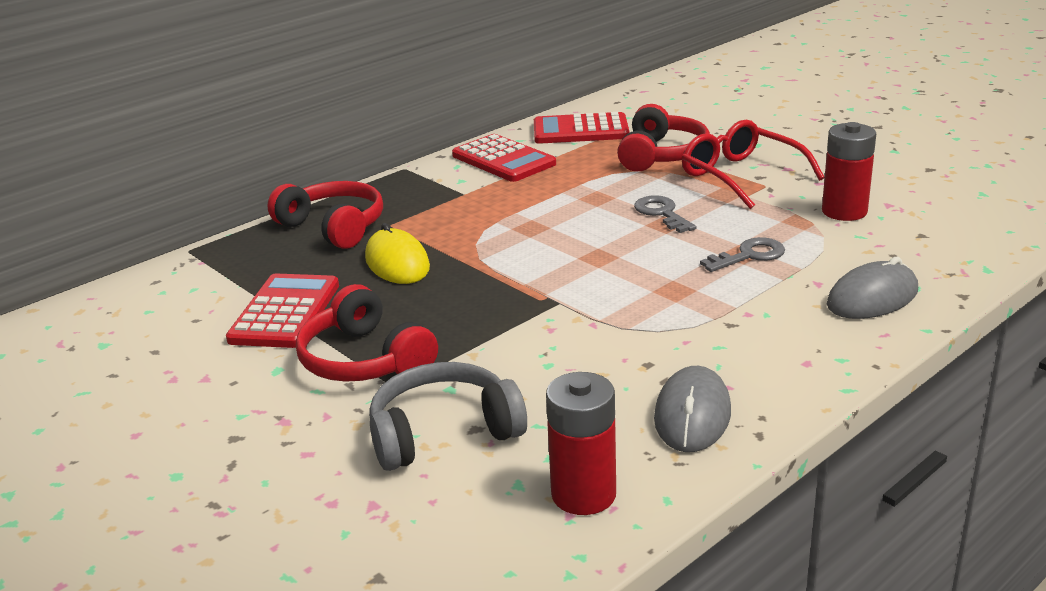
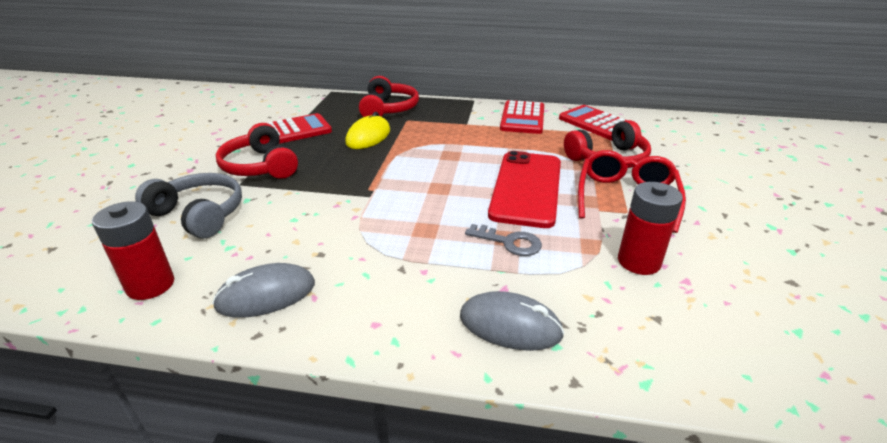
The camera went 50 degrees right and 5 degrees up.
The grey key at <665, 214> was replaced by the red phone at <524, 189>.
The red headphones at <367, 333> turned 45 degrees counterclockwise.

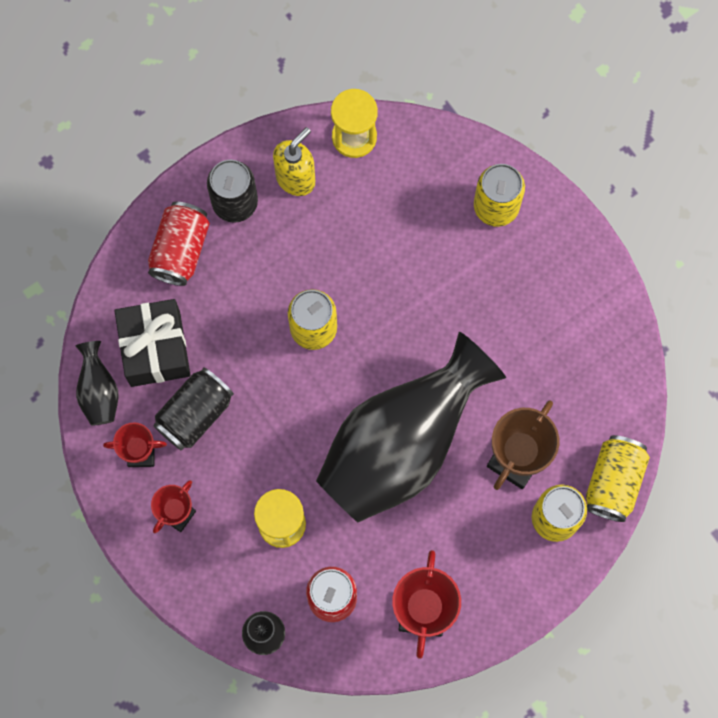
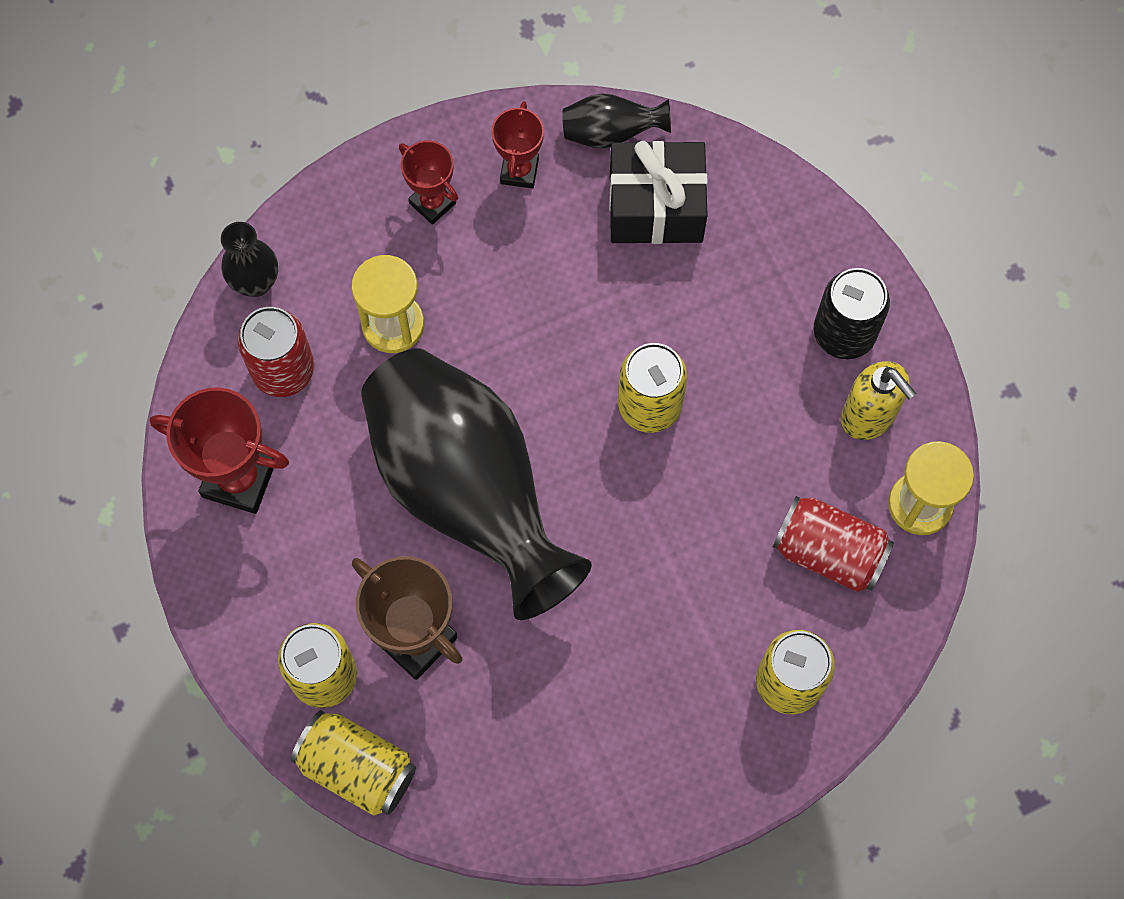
The camera went 100 degrees right and 5 degrees down.
The red can moved from <179, 244> to <833, 544>.
The black can at <193, 409> disappeared.

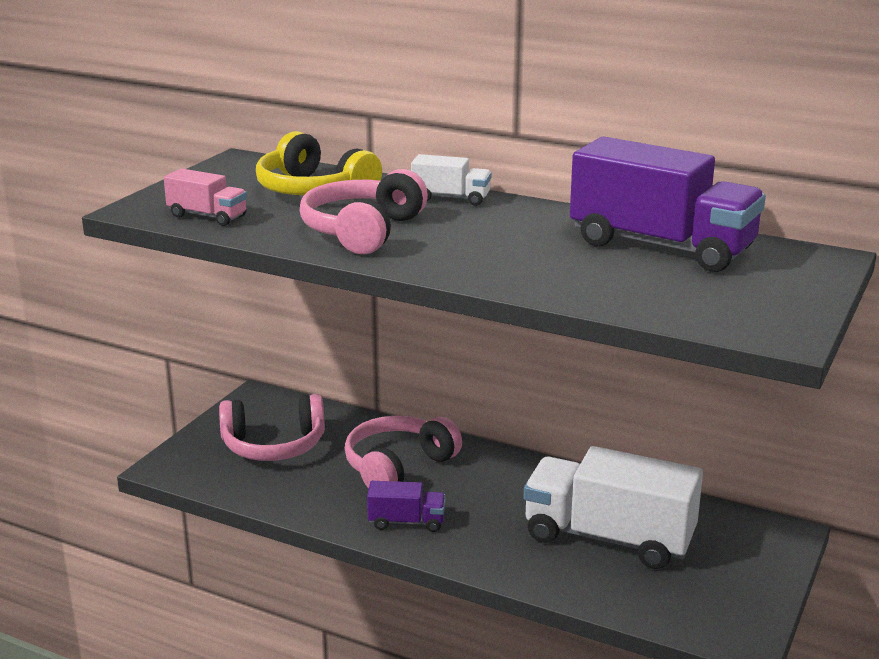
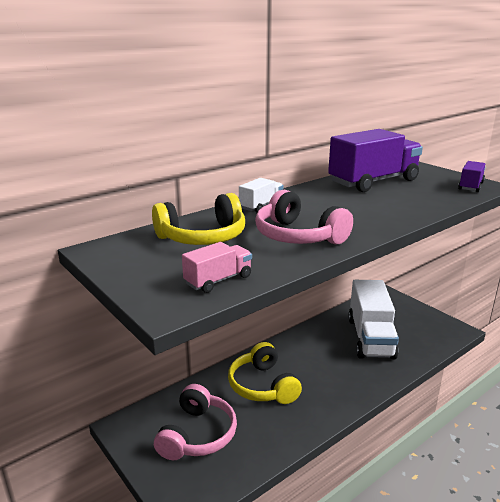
The camera went 65 degrees left and 0 degrees up.
The pink headphones at <403, 452> became the yellow headphones at <265, 373>.
The white truck at <613, 507> turned 45 degrees counterclockwise.
The purple truck moved from <406, 506> to <471, 176>.

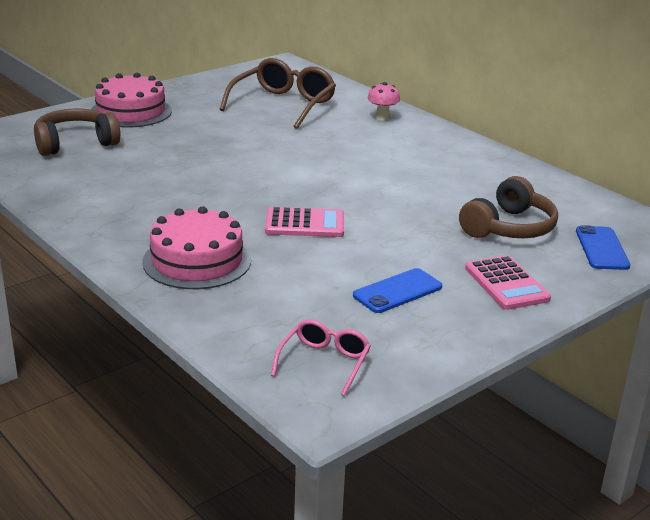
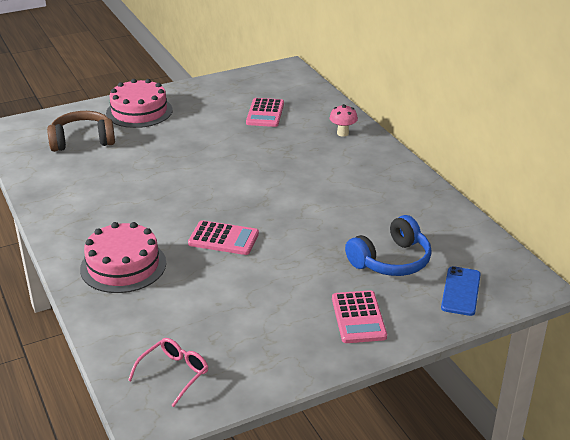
The camera went 15 degrees right and 5 degrees up.
The brown glasses at <278, 93> was replaced by the pink calculator at <265, 112>.
The brown headphones at <508, 207> became the blue headphones at <388, 245>.
The blue phone at <397, 290> disappeared.

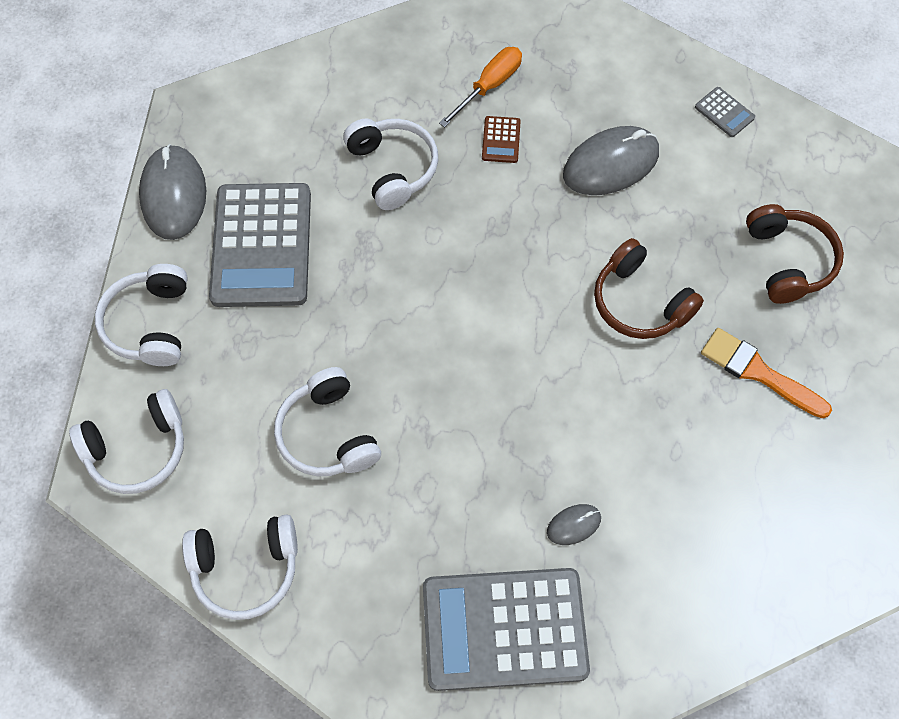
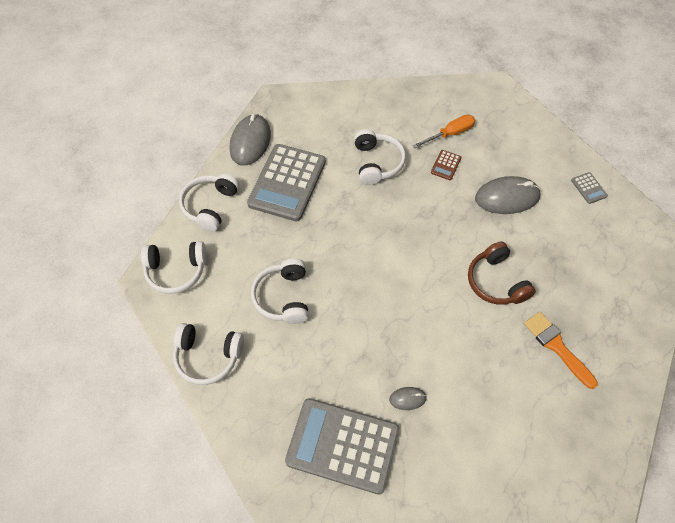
The camera went 20 degrees right and 5 degrees down.
The brown headphones at <795, 254> disappeared.

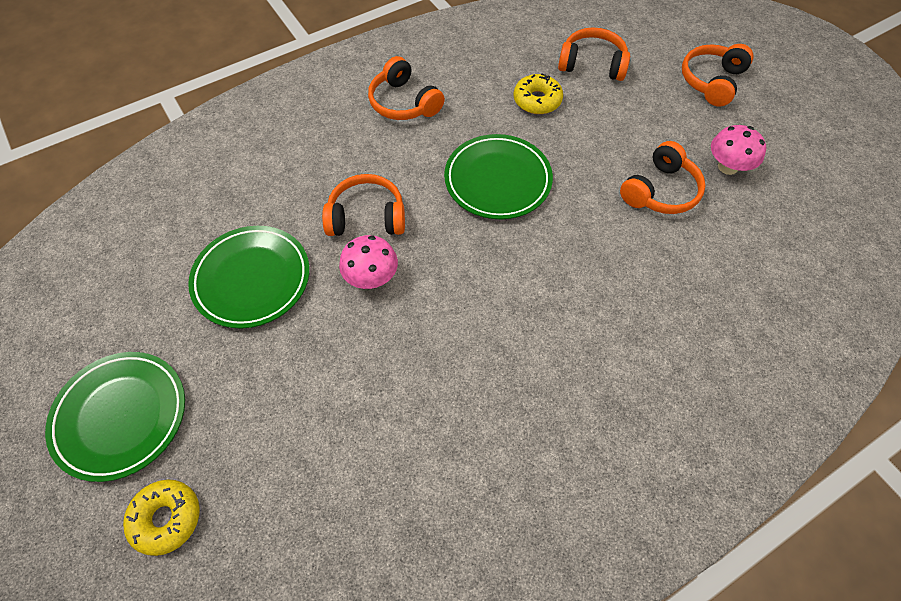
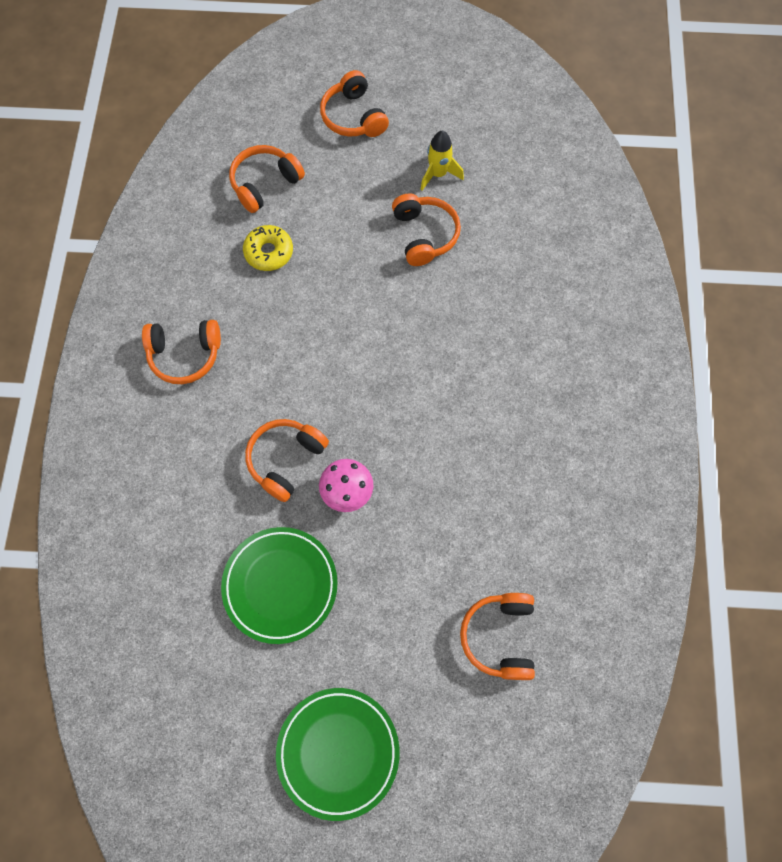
The camera went 55 degrees left and 10 degrees up.
The pink mushroom at <738, 150> was replaced by the yellow rocket at <442, 161>.
The green plate at <498, 176> disappeared.
The yellow donut at <161, 518> disappeared.
The orange headphones at <497, 636> appeared.

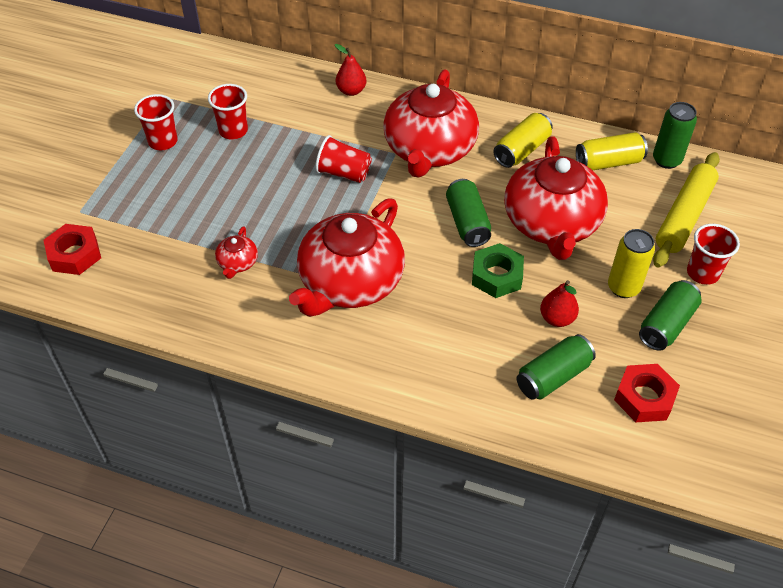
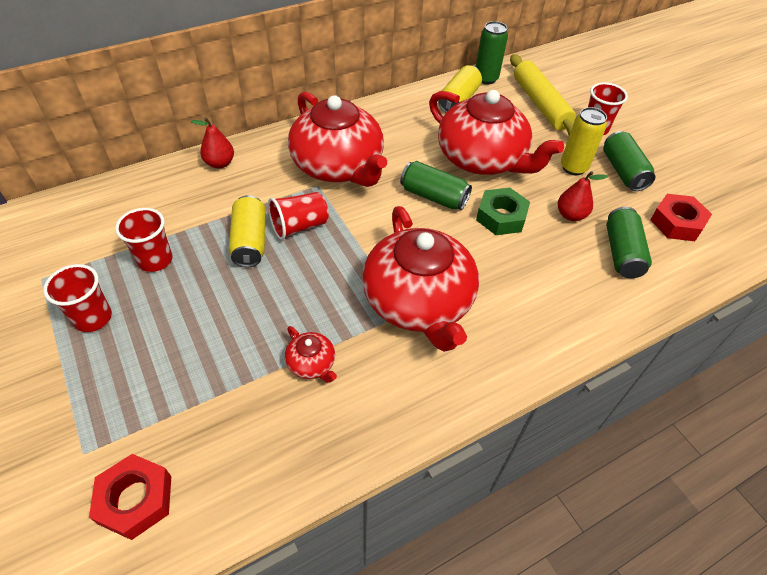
The camera went 50 degrees left and 0 degrees up.
The yellow can moved from <523, 140> to <247, 231>.

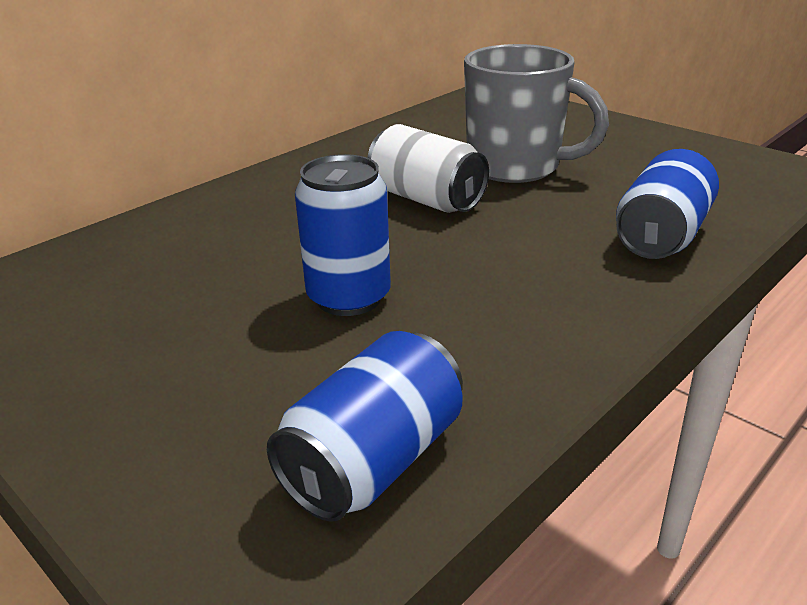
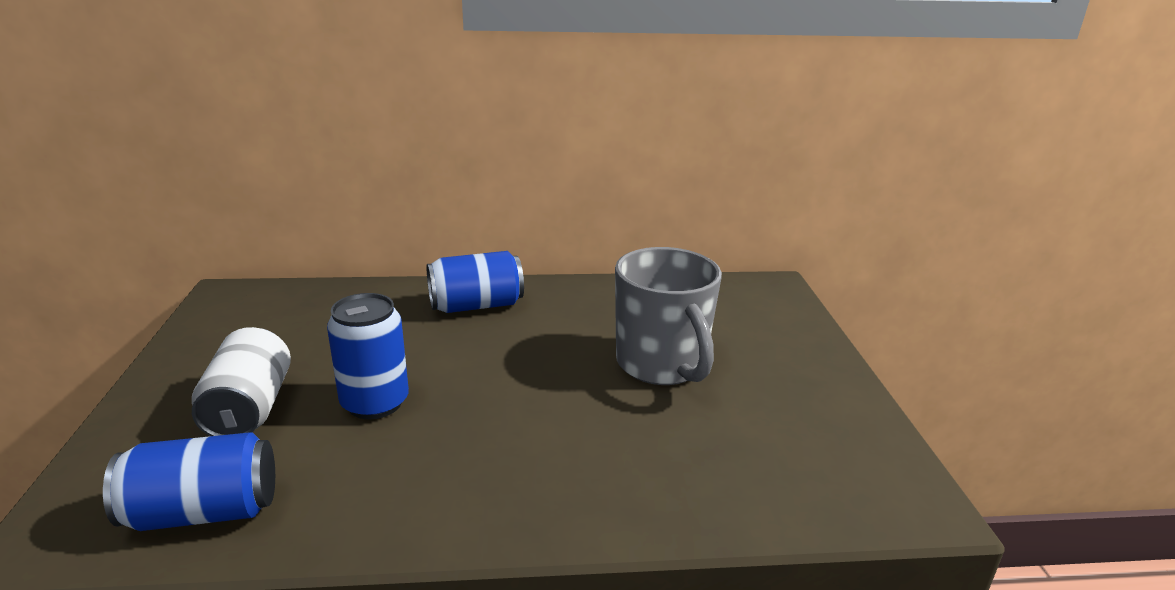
The camera went 40 degrees right and 5 degrees down.
The white can moved from <428, 168> to <241, 381>.
The blue can moved from <667, 204> to <475, 282>.

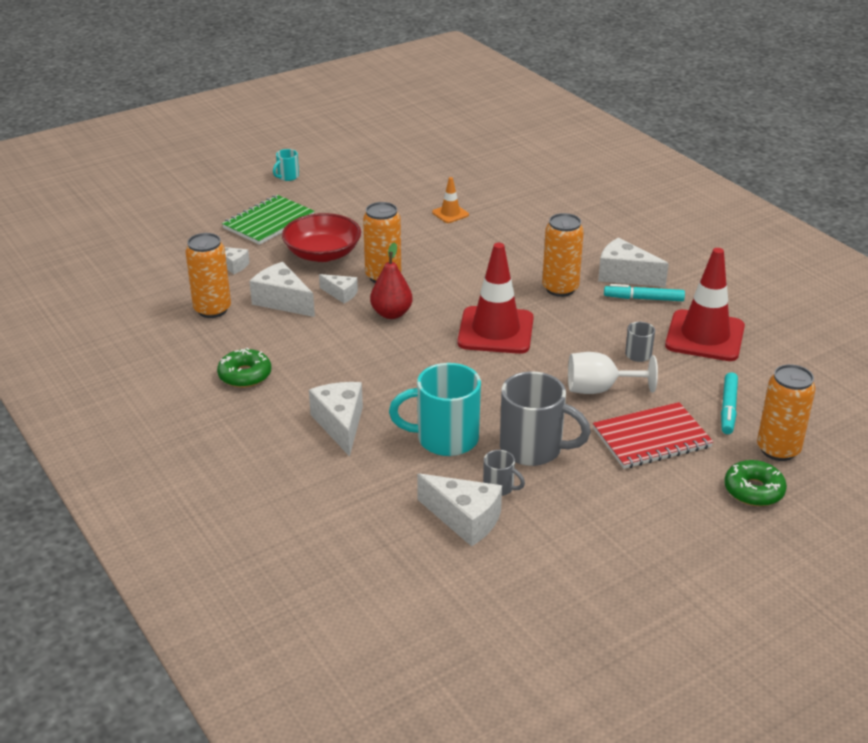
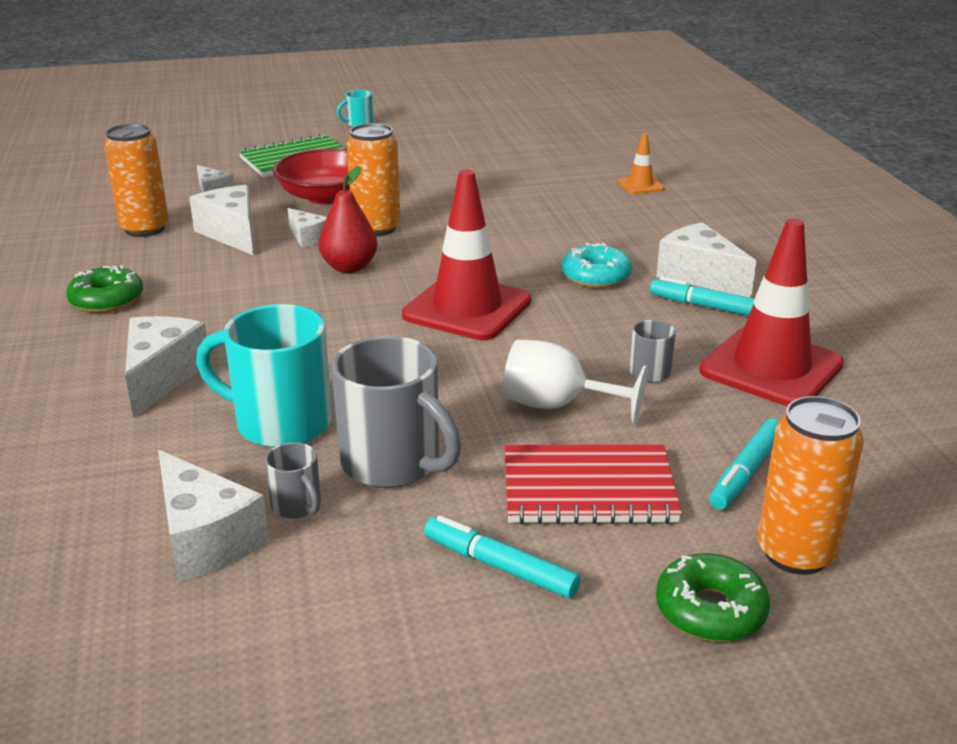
The camera went 20 degrees right and 5 degrees down.
The orange traffic cone moved from <450, 200> to <641, 163>.
The orange can at <563, 255> was replaced by the turquoise donut at <597, 265>.
The turquoise marker at <502, 556> appeared.

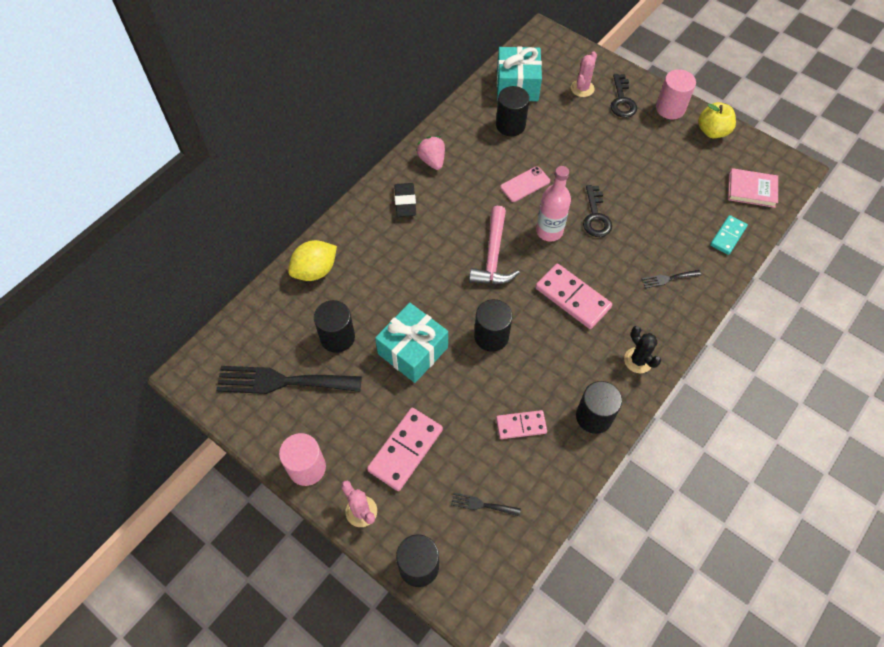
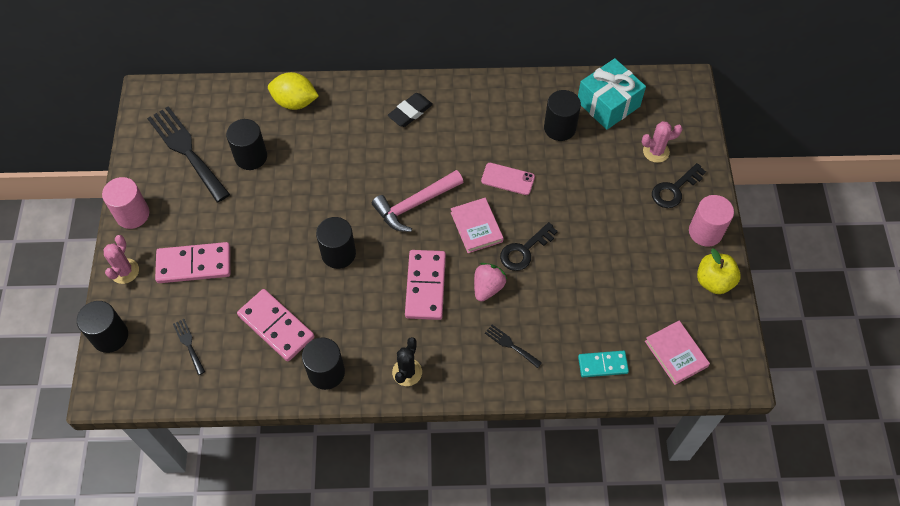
The camera went 50 degrees right and 0 degrees up.
The pink strawberry moved from <430, 153> to <490, 282>.
The pink bottle at <553, 204> was replaced by the pink book at <477, 225>.
The turquoise gift at <411, 343> disappeared.
The pink domino at <521, 424> changed to 1.61 times the size.

